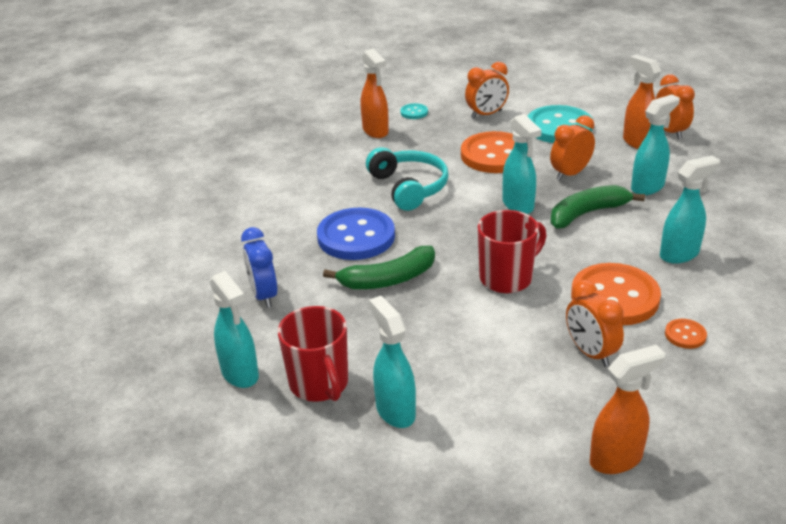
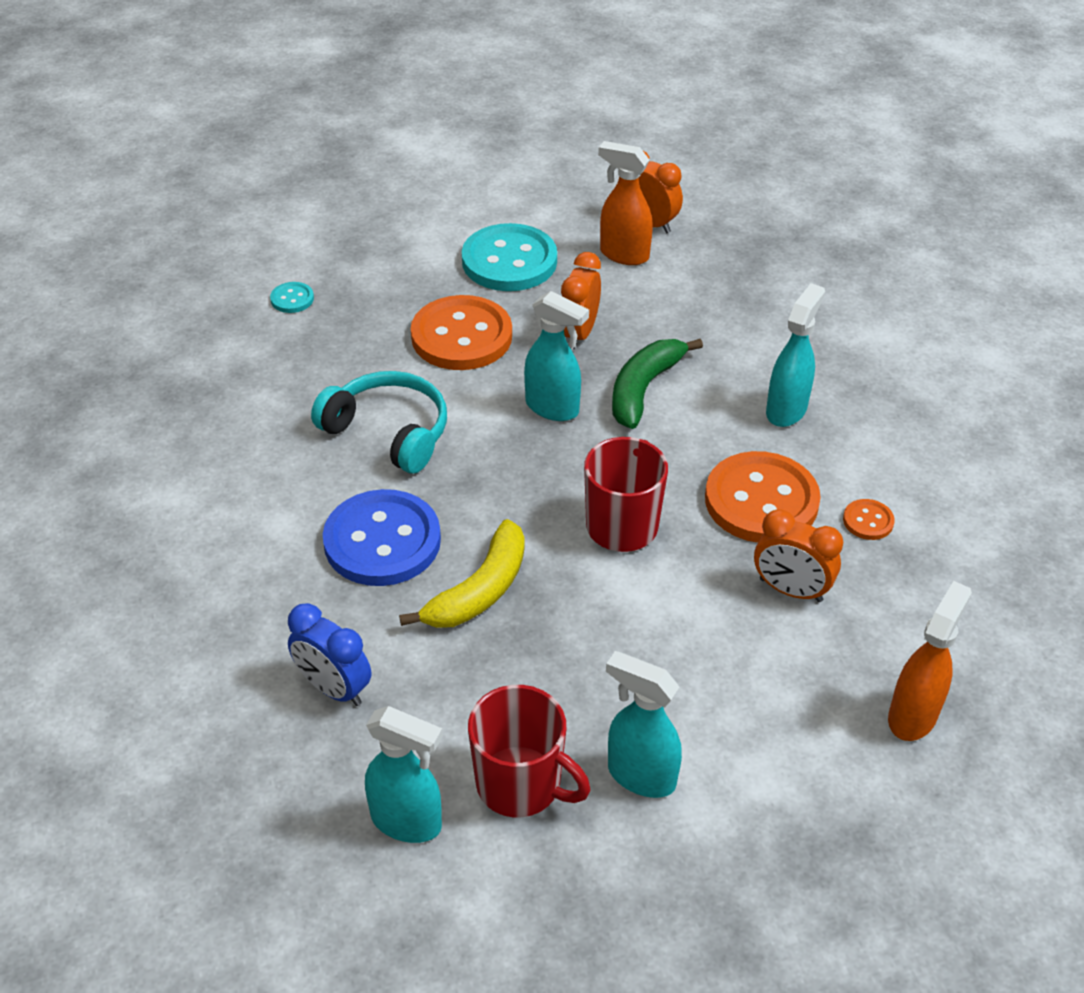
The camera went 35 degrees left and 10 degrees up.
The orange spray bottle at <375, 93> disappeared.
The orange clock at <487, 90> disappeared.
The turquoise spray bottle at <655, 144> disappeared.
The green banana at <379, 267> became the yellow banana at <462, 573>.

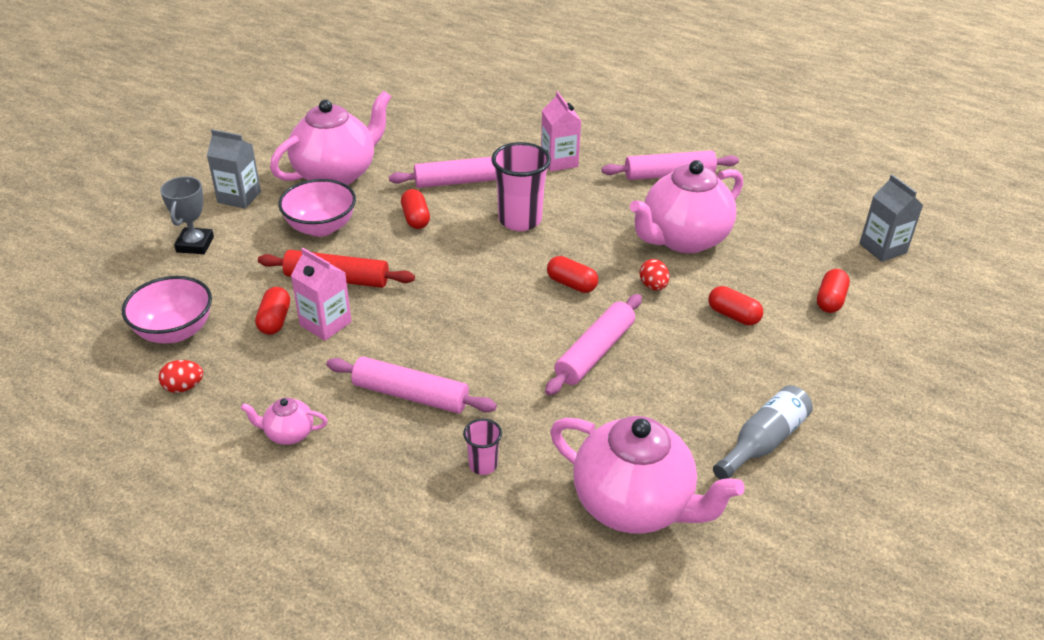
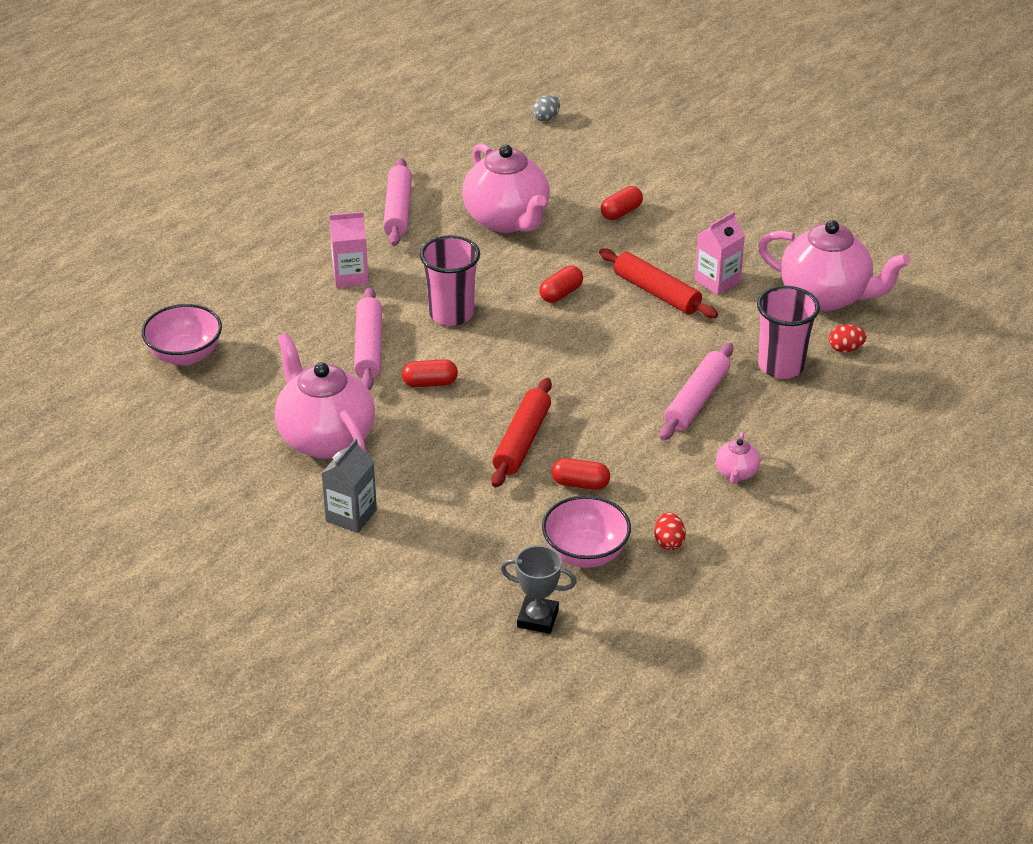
The camera went 80 degrees left and 0 degrees up.
The grey carton at <891, 218> was replaced by the grey egg at <546, 108>.
The grey trophy moved from <187, 215> to <539, 589>.
The pink bowl moved from <317, 208> to <182, 335>.
The pink carton moved from <321, 294> to <719, 253>.
The red egg moved from <654, 274> to <847, 338>.
The red capsule at <833, 291> disappeared.
The pink rolling pin at <593, 344> became the red rolling pin at <658, 283>.
The grey bottle at <763, 432> disappeared.
The pink teapot at <647, 475> turned 75 degrees clockwise.
The pink cup at <482, 447> changed to 1.97 times the size.

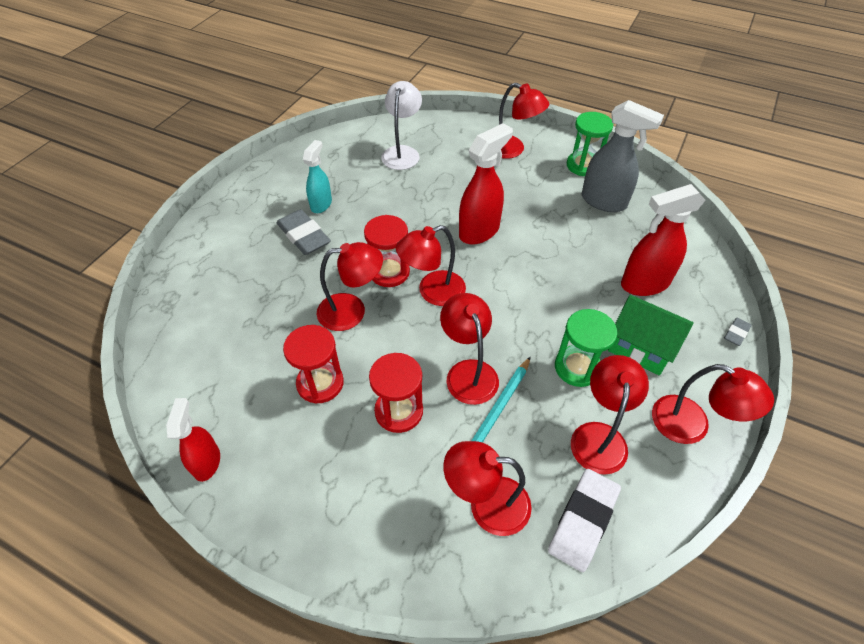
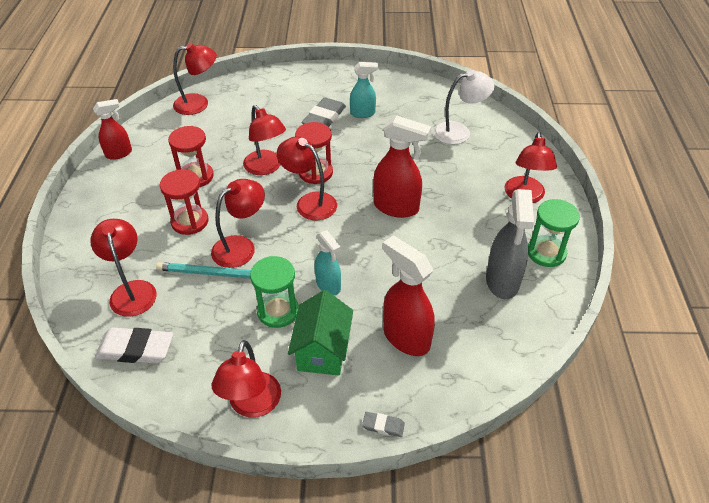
The camera went 65 degrees right and 5 degrees down.
The red lamp moved from <610, 415> to <195, 79>.
The turquoise spray bottle at <328, 262> appeared.

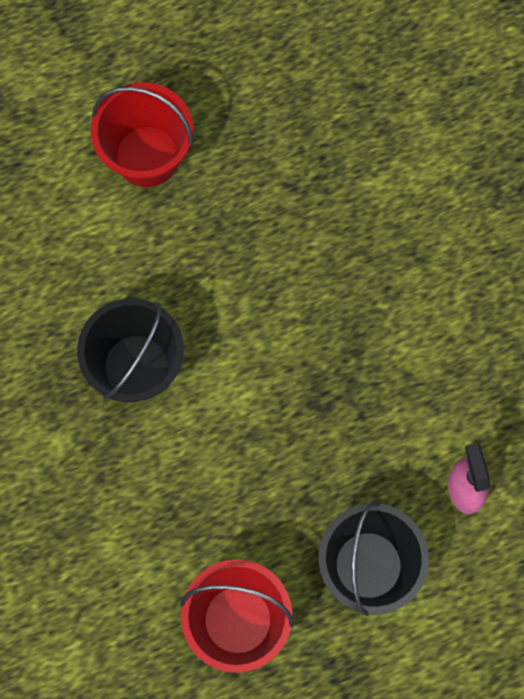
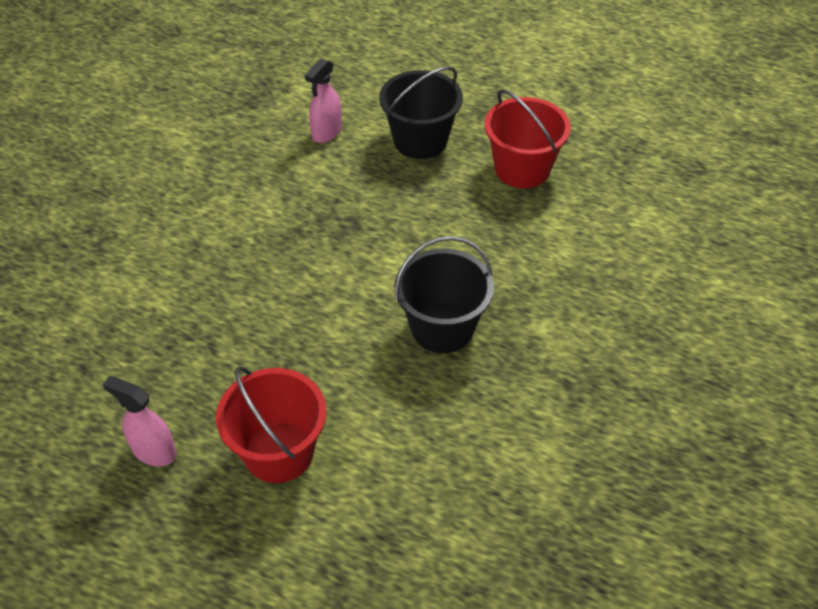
The camera went 135 degrees left and 25 degrees down.
The pink spray bottle at <140, 421> appeared.

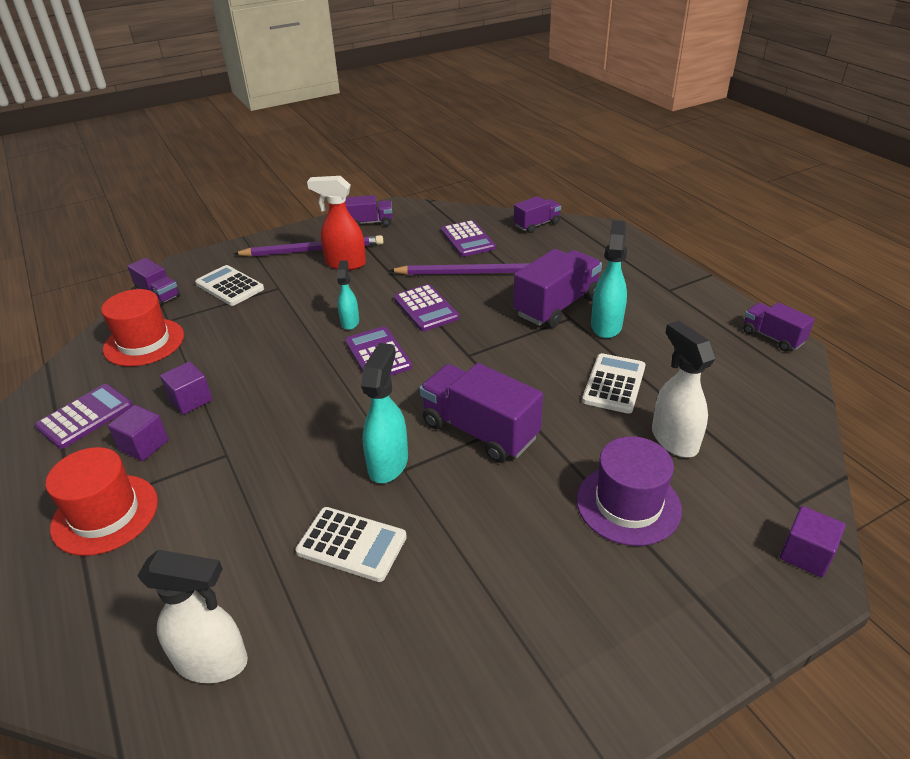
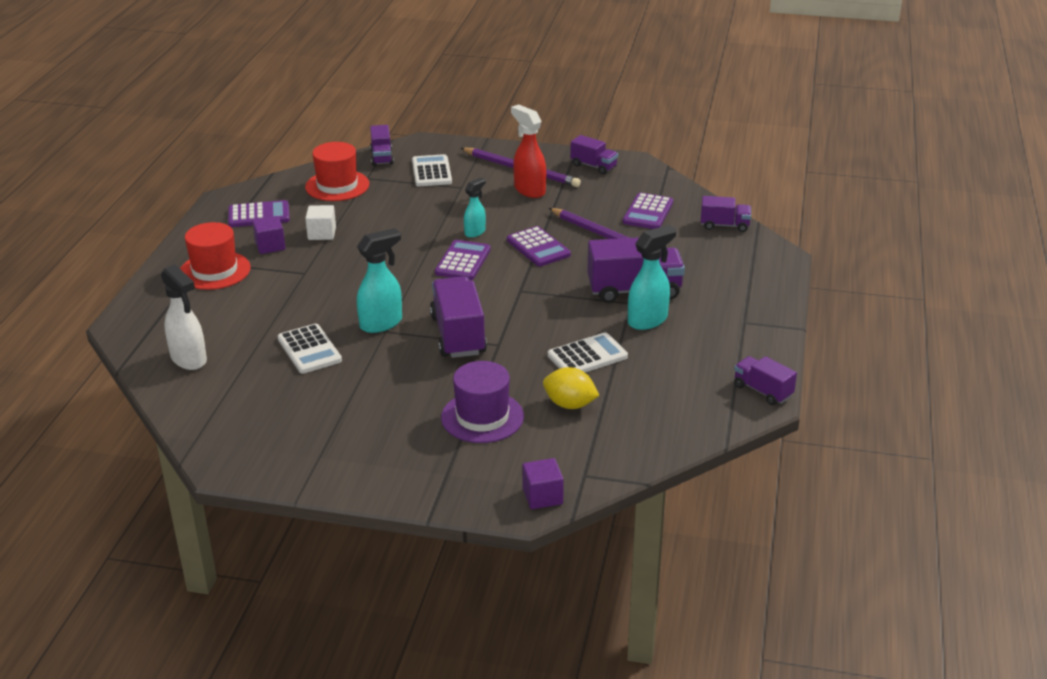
The camera went 40 degrees right and 5 degrees down.
The purple calculator at <426, 307> turned 45 degrees counterclockwise.
The purple truck at <779, 327> turned 45 degrees counterclockwise.
The white spray bottle at <684, 389> was replaced by the yellow lemon at <571, 388>.
The purple cube at <186, 388> became the white cube at <320, 222>.

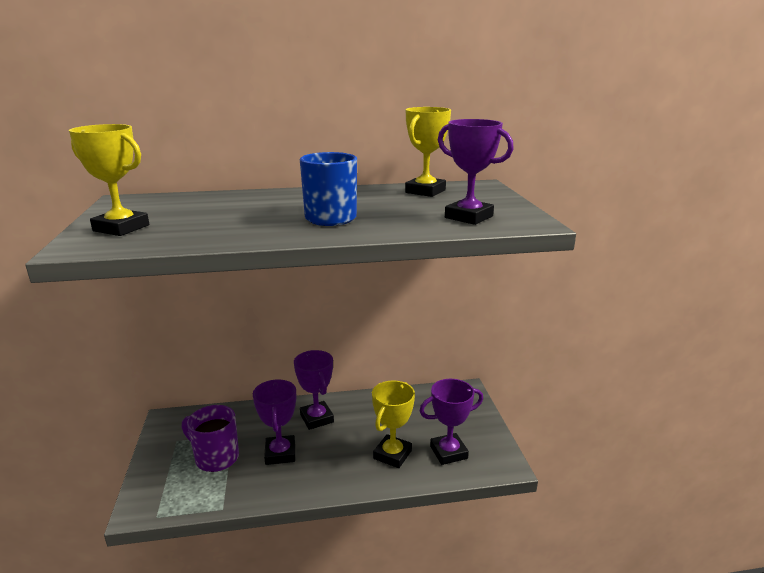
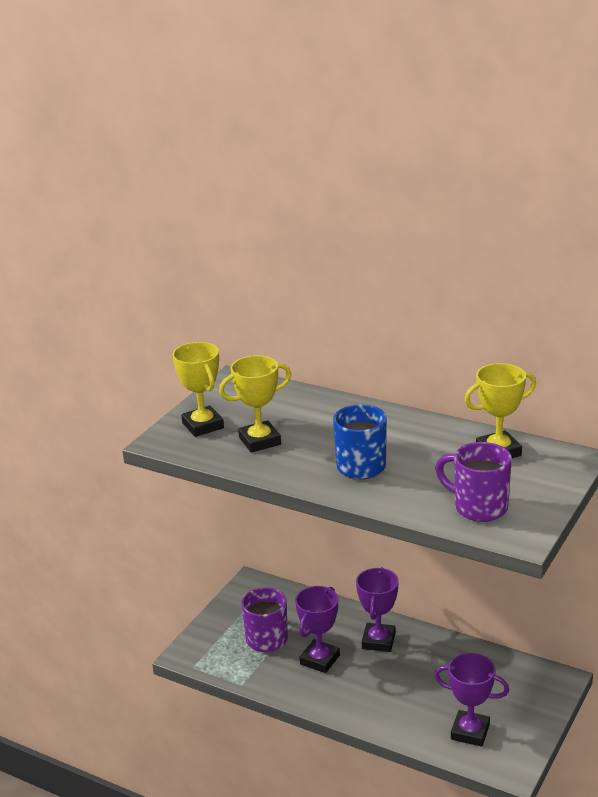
The camera went 40 degrees right and 5 degrees up.
The purple trophy at <476, 172> was replaced by the purple mug at <473, 482>.
The yellow trophy moved from <393, 424> to <255, 404>.

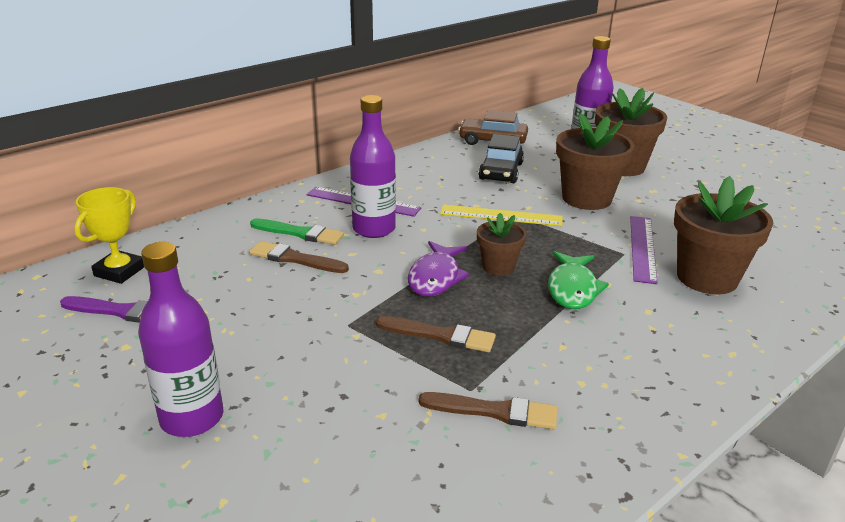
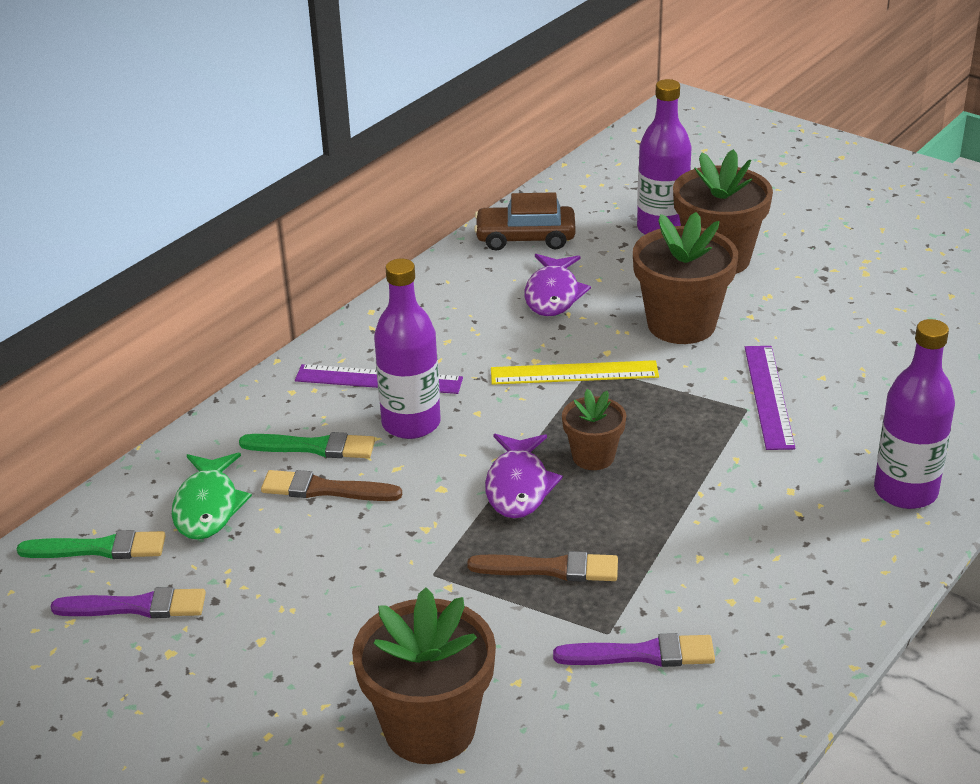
The camera went 10 degrees left and 5 degrees up.
The black car at <501, 158> was replaced by the purple fish at <557, 285>.
The brown flower pot moved from <724, 235> to <424, 676>.
The yellow trophy at <109, 235> was replaced by the green brush at <91, 544>.
The purple bottle moved from <180, 339> to <914, 414>.
The green fish moved from <578, 280> to <212, 496>.
The brown brush at <488, 410> became the purple brush at <634, 650>.

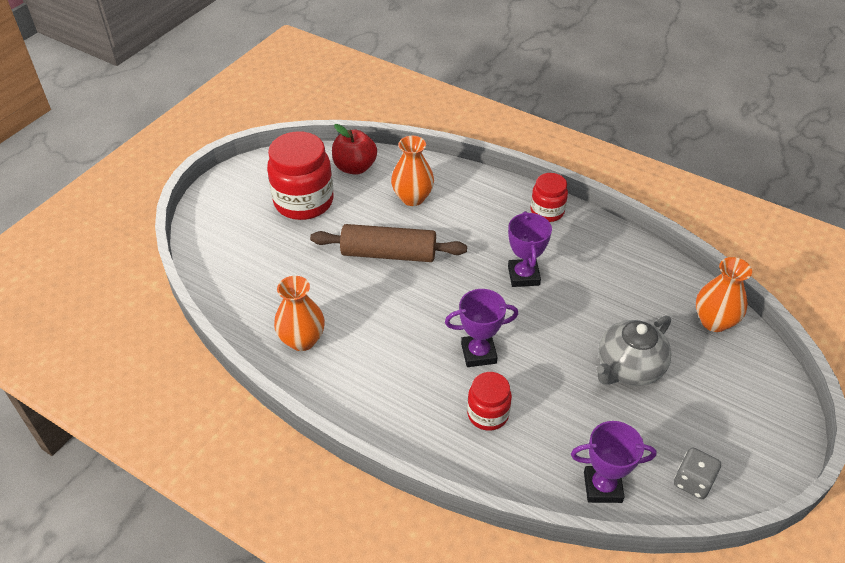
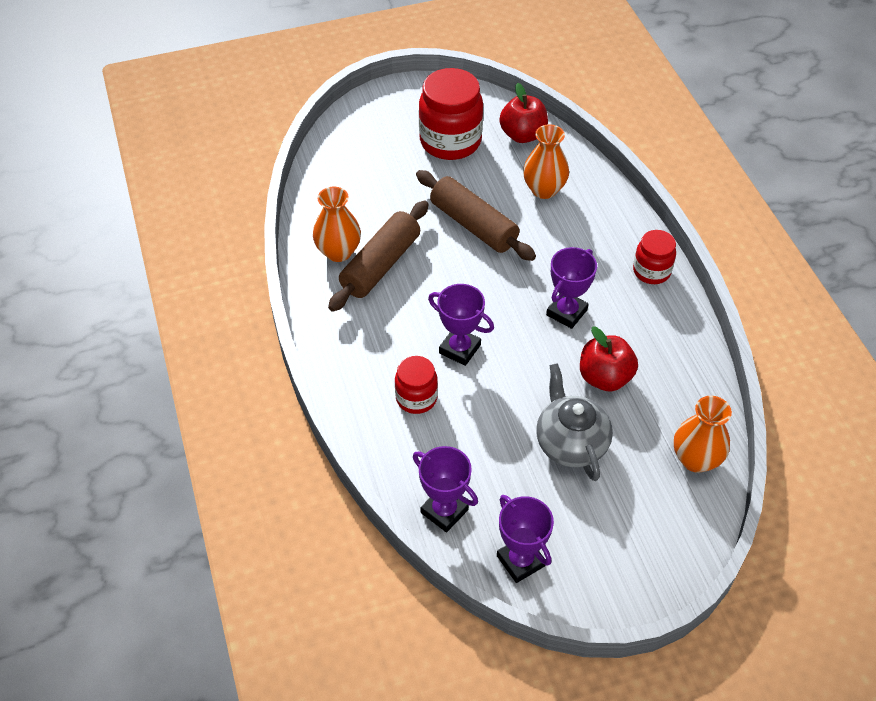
The camera went 40 degrees right and 5 degrees up.
The grey teapot at <633, 351> turned 75 degrees clockwise.
The grey dice at <697, 473> was replaced by the purple trophy at <525, 539>.
The brown rolling pin at <378, 256> appeared.
The red apple at <609, 359> appeared.

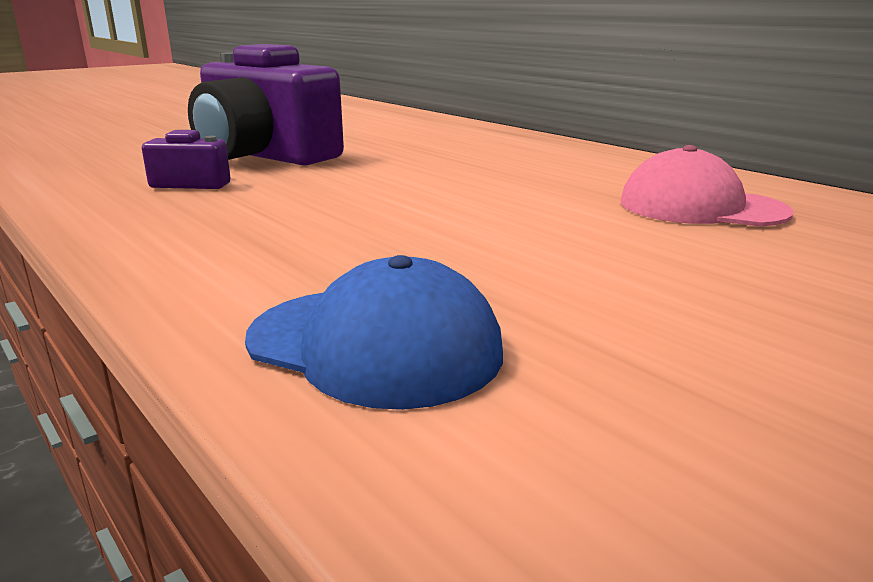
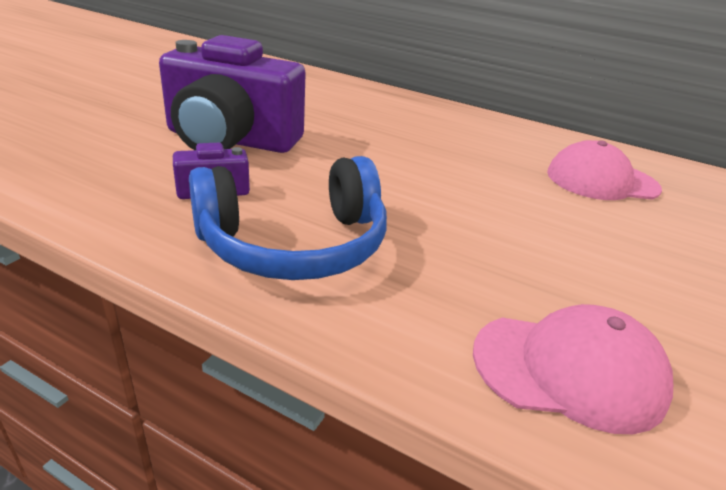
The camera went 25 degrees left and 10 degrees up.
The blue cap at <374, 332> became the pink cap at <573, 369>.
The blue headphones at <288, 218> appeared.

